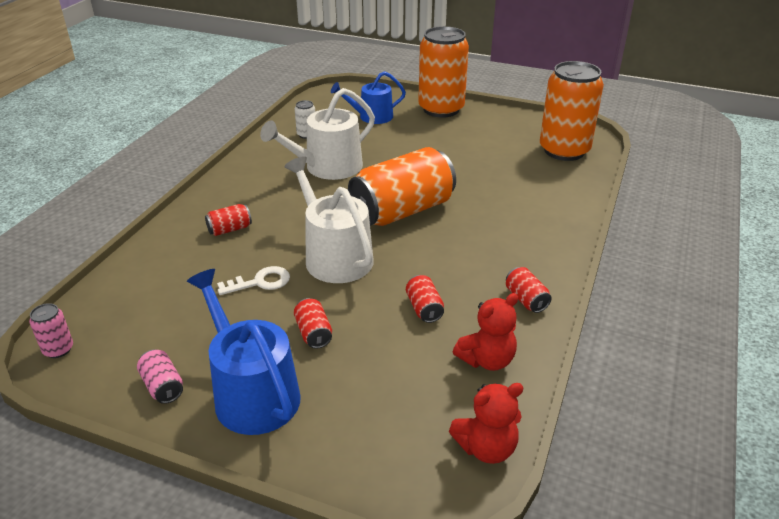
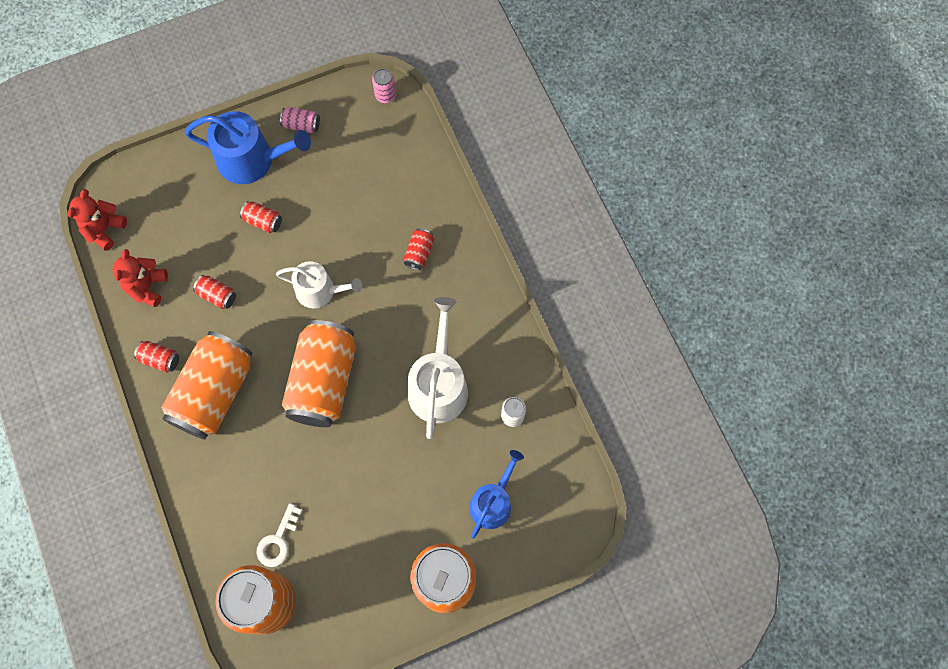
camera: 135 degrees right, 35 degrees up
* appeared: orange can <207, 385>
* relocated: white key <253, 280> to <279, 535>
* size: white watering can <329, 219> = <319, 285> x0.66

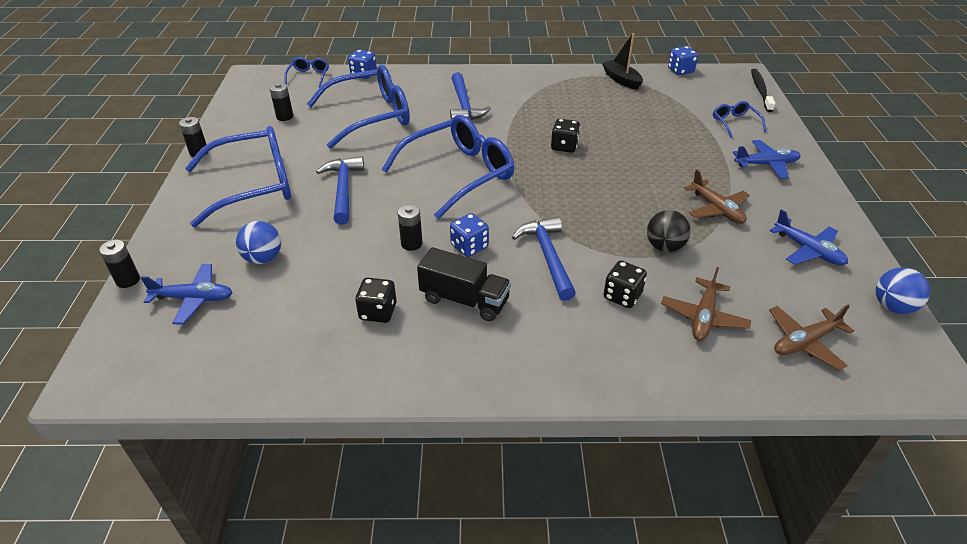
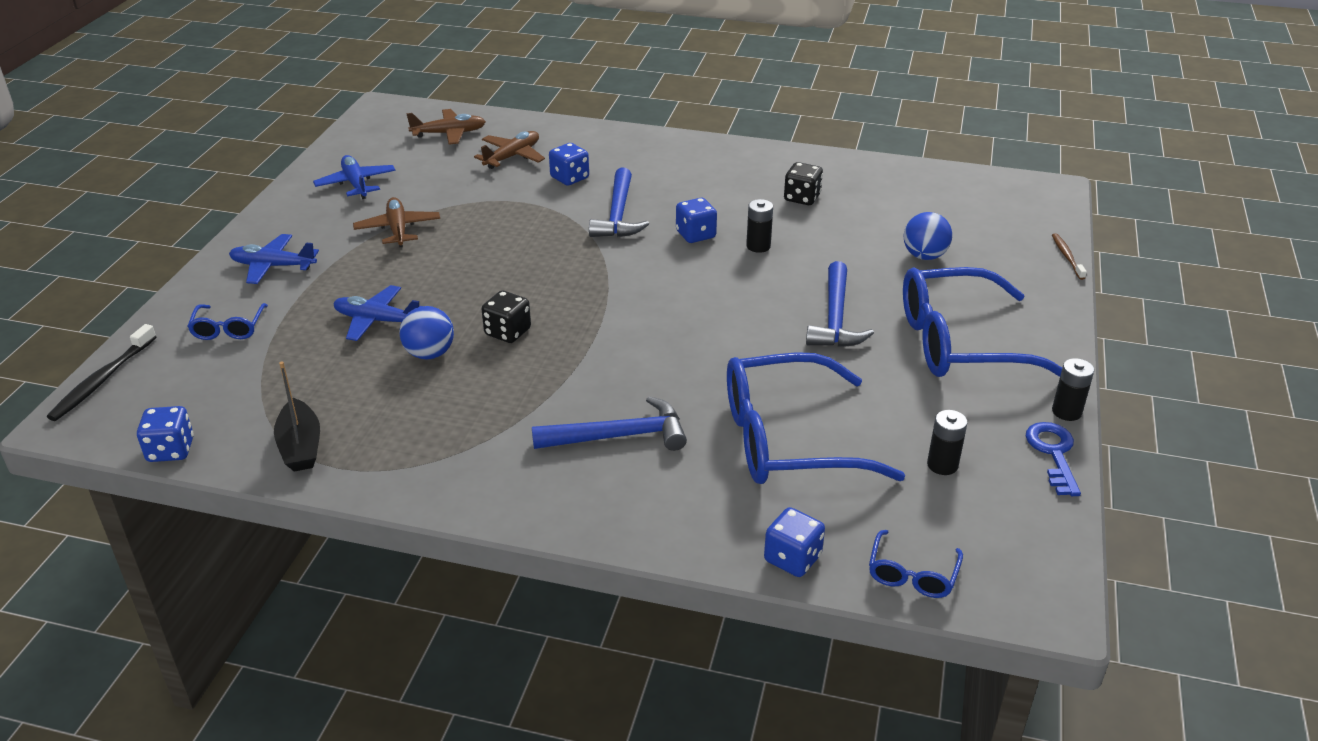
camera: 165 degrees left, 5 degrees down
* relocated: blue plane <186, 294> to <377, 313>
* relocated: blue ball <903, 290> to <426, 333>
* spun: blue hammer <470, 96> = <609, 423> 75 degrees clockwise
* colour: black dice <625, 284> to blue dice <569, 164>
* appeared: blue key <1053, 459>
* exchanged: black battery <119, 264> to brown toothbrush <1069, 256>
* missing: blue glasses <448, 167>
* missing: black truck <464, 284>
* missing: black ball <669, 231>

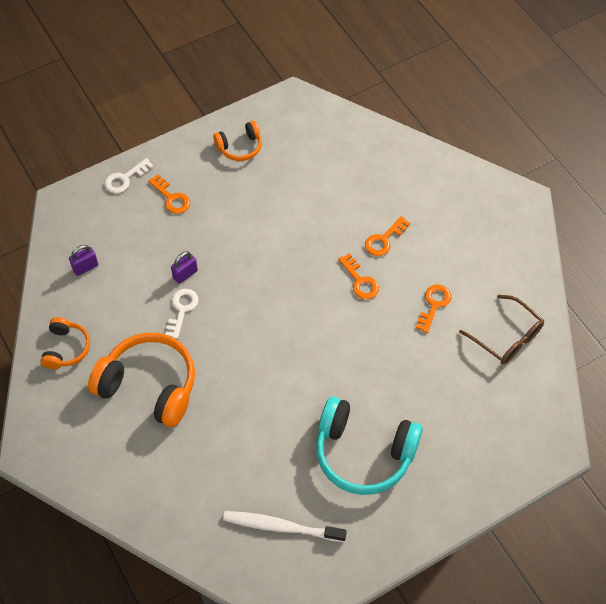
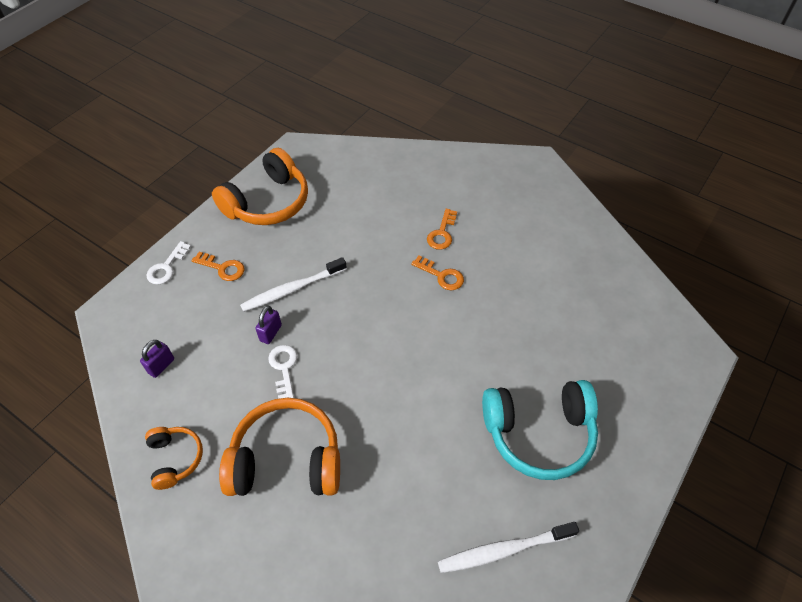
camera: 25 degrees left, 5 degrees down
* size: orange headphones <237, 141> = <260, 186> x1.88
* appeared: white toothbrush <293, 284>
* missing: orange key <433, 308>
* missing: brown glasses <501, 329>

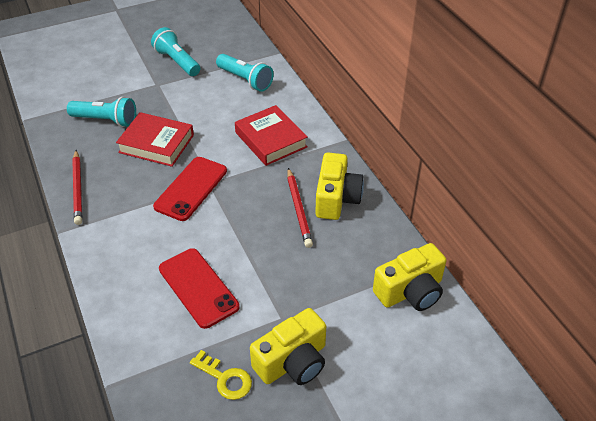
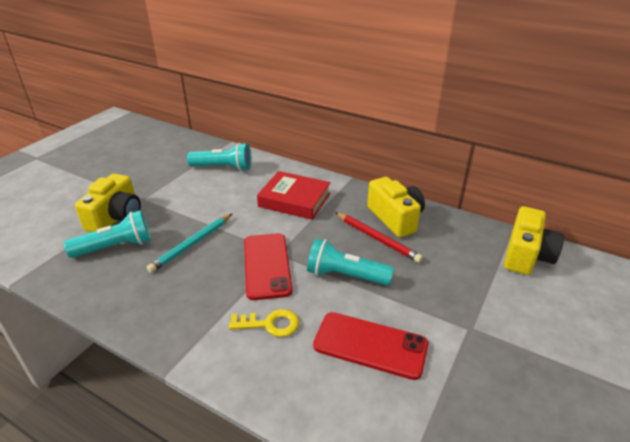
camera: 35 degrees left, 10 degrees down
* relocated: yellow camera <288, 346> to <108, 203>
* exchanged: red book <155, 139> to turquoise pencil <189, 243>
* relocated: yellow key <221, 375> to <264, 323>
* relocated: turquoise flashlight <175, 51> to <350, 261>
* missing: red pencil <77, 187>

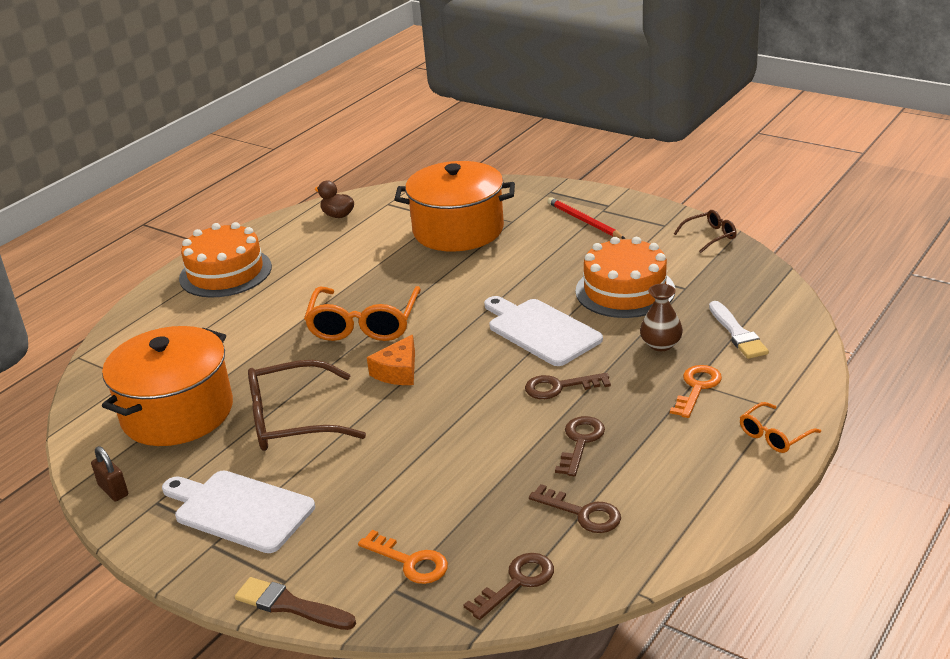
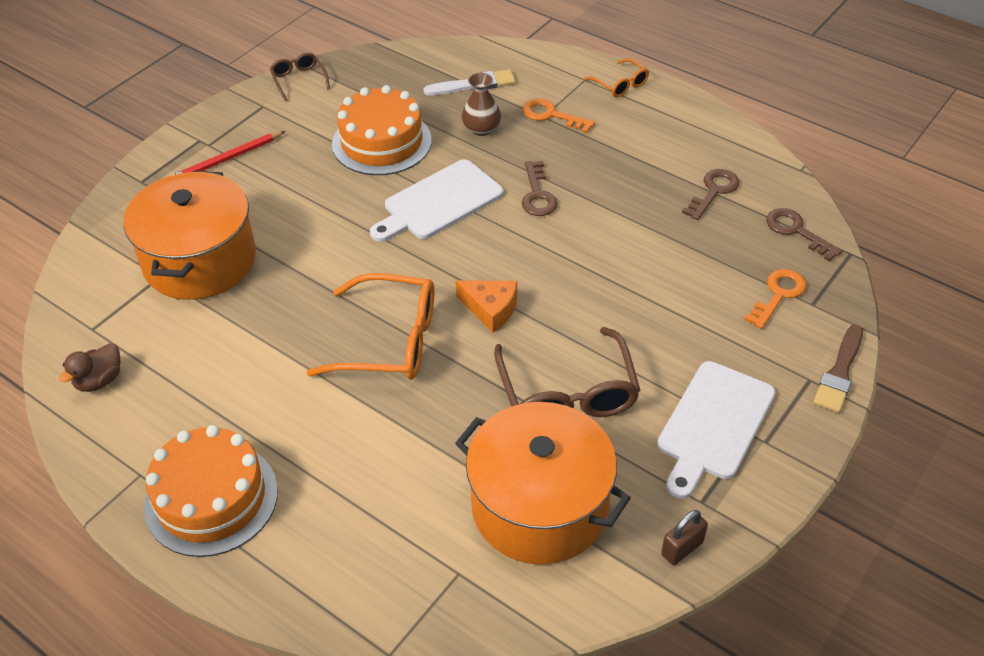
camera: 90 degrees left, 15 degrees up
* missing: brown key <580, 446>

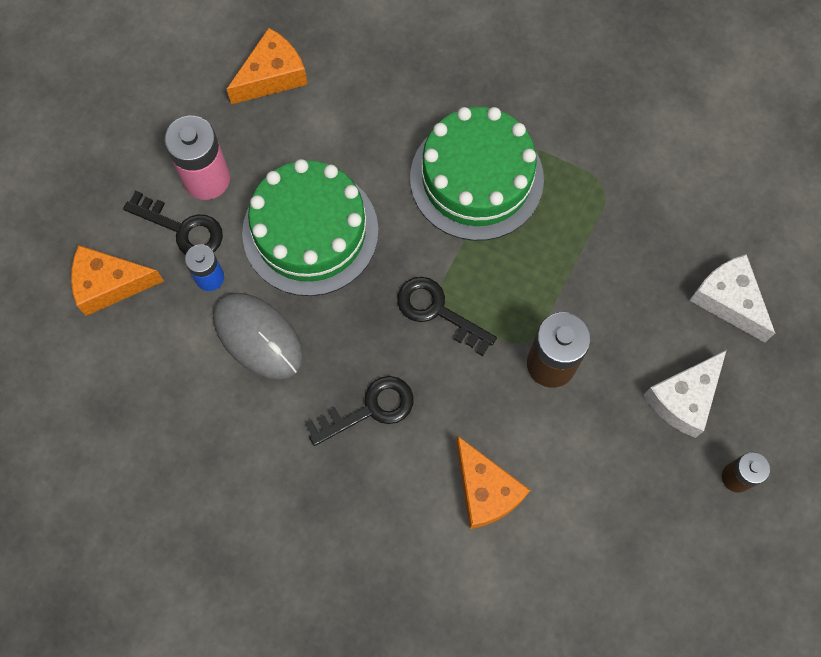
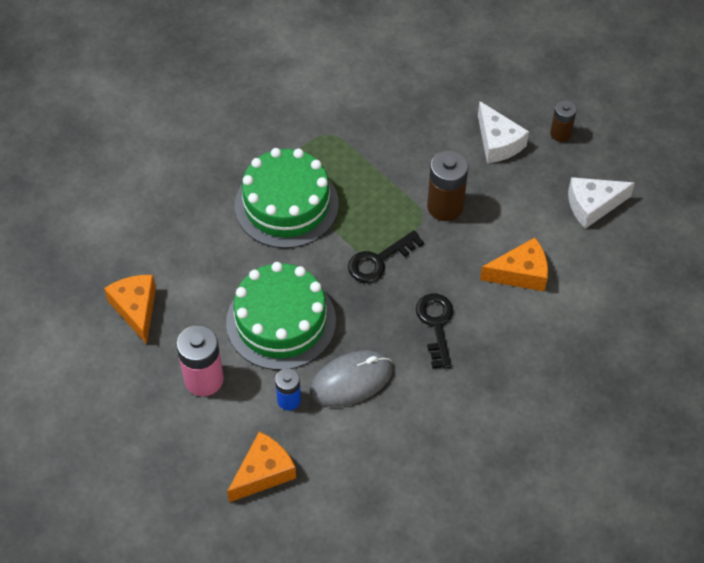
camera: 70 degrees left, 15 degrees down
* spun: orange cheese <117, 280> = <261, 467> 150 degrees counterclockwise
* relocated: white cheese <732, 298> to <601, 203>
* missing: black key <173, 223>

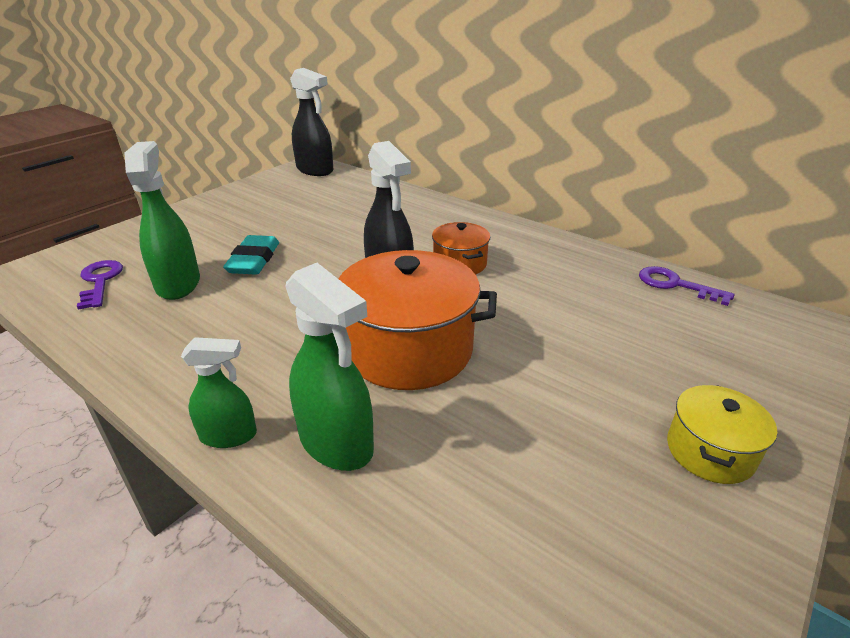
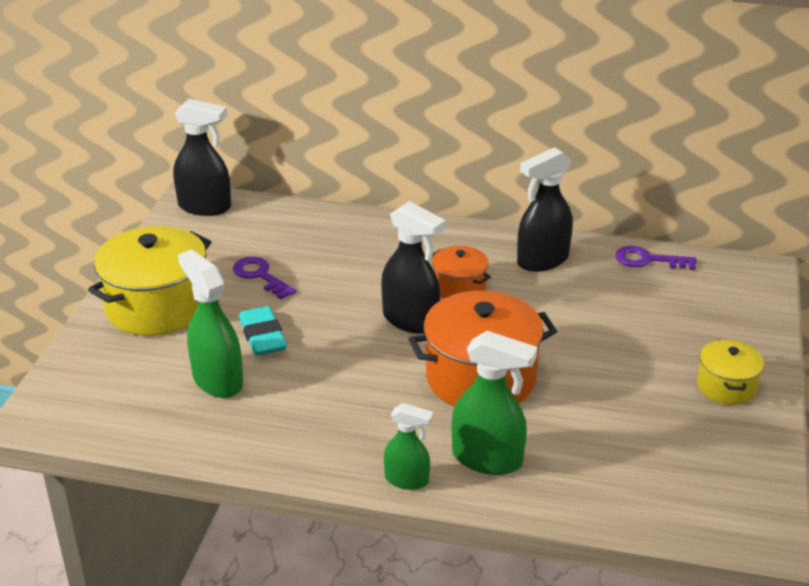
camera: 25 degrees left, 0 degrees up
* appeared: yellow pot <149, 281>
* relocated: purple key <100, 285> to <264, 278>
* spun: green spray bottle <219, 392> = <409, 446> 45 degrees clockwise
* appeared: black spray bottle <545, 209>

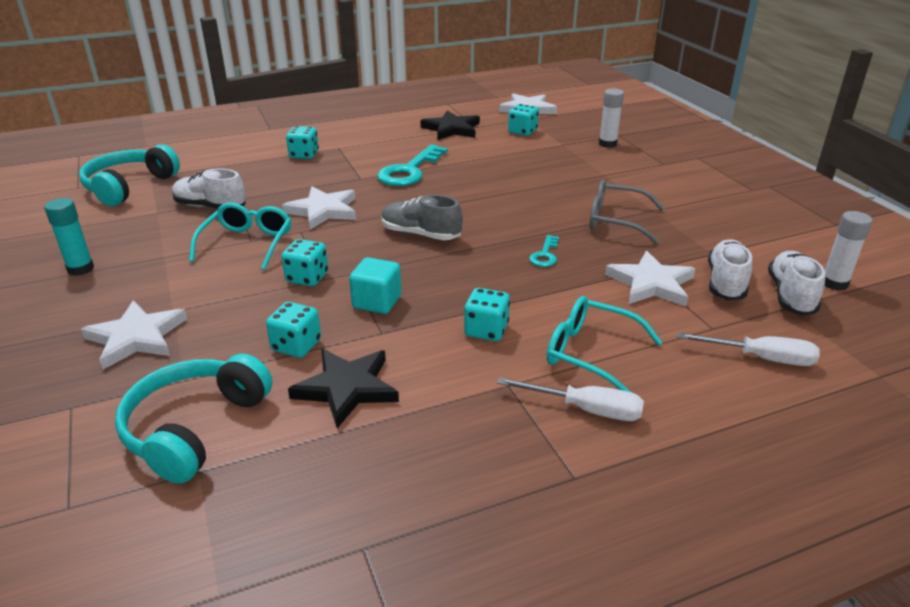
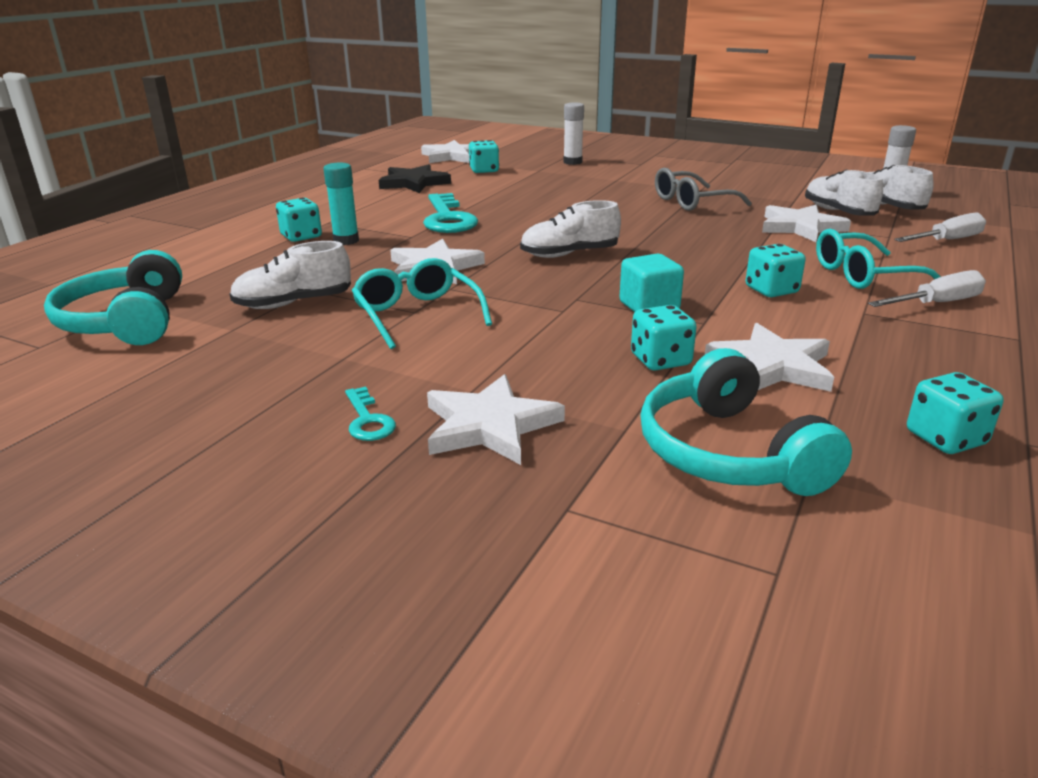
camera: 40 degrees left, 5 degrees down
* relocated: turquoise glue stick <69, 237> to <341, 203>
* relocated: turquoise key <544, 251> to <370, 414>
* colour: grey shoe <422, 217> to white shoe <570, 229>
* colour: black star <343, 388> to white star <769, 357>
* relocated: turquoise dice <304, 262> to <955, 413>

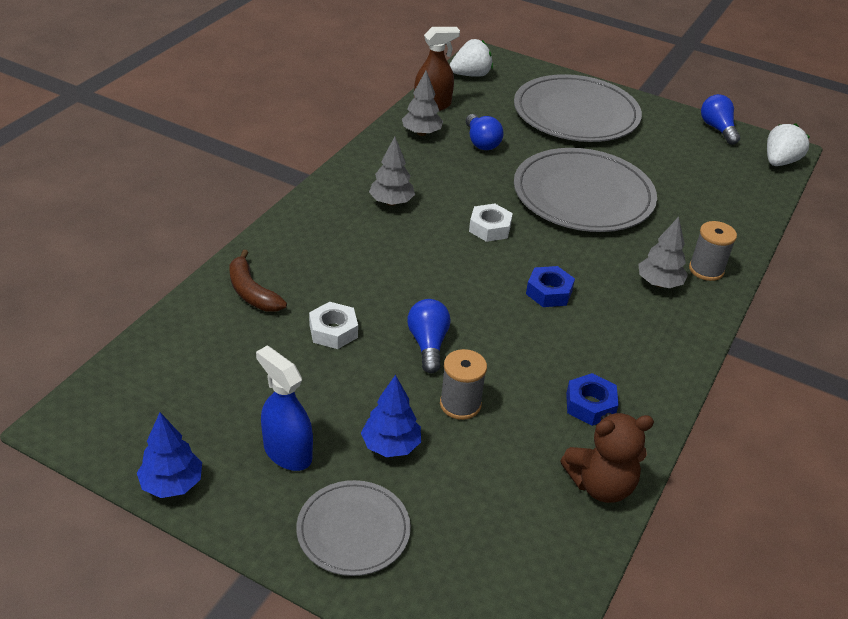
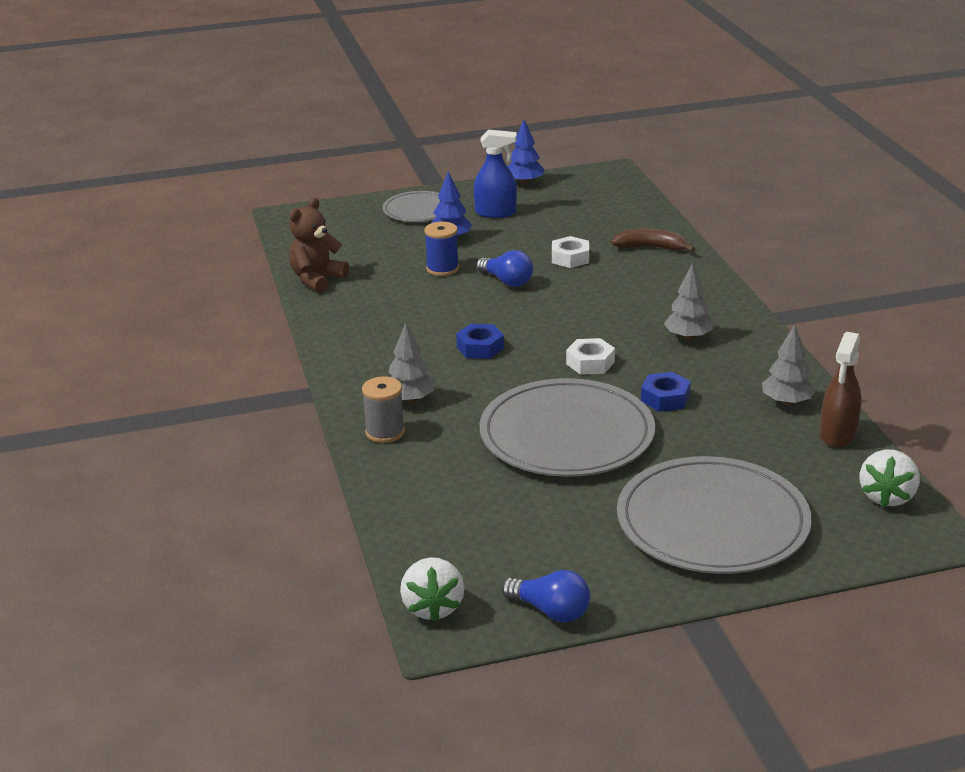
camera: 140 degrees right, 10 degrees down
* colour: grey spool <463, 384> to blue spool <441, 249>
* relocated: blue nut <592, 399> to <666, 392>
* missing: blue light bulb <485, 132>

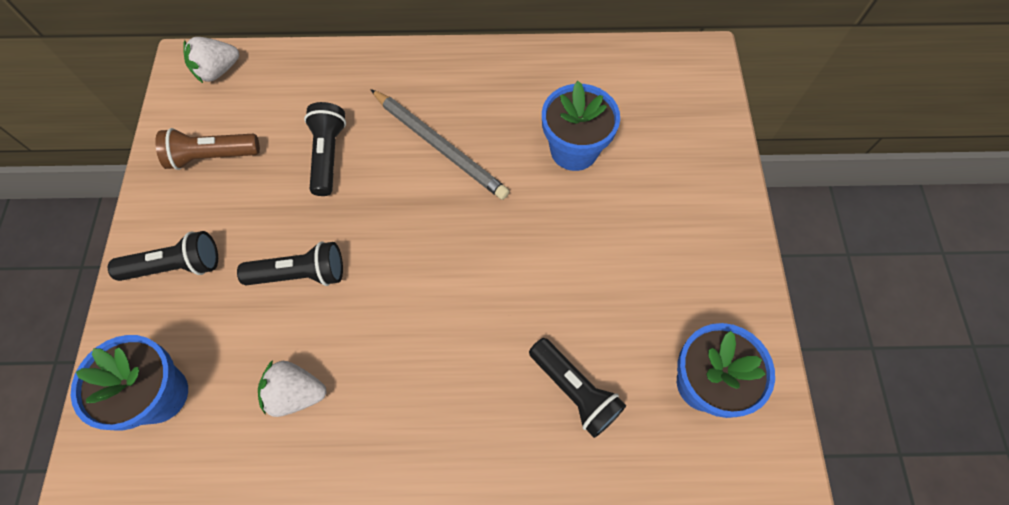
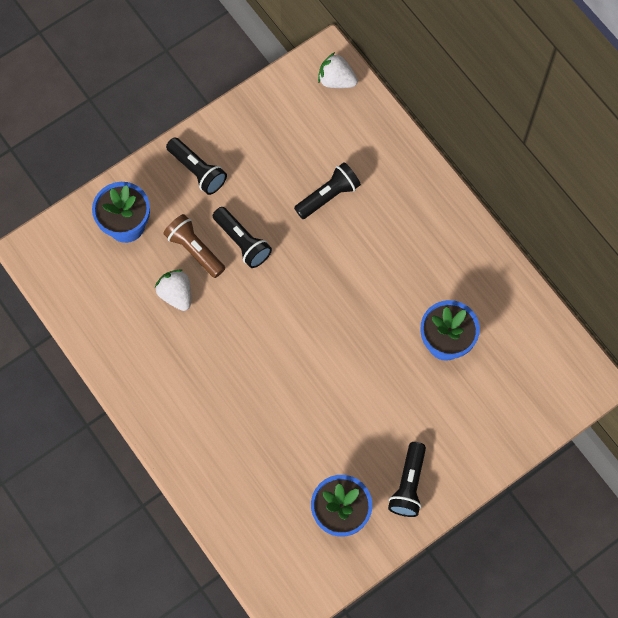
camera: 55 degrees right, 5 degrees up
* relocated: brown flashlight <207, 149> to <194, 246>
* relocated: black flashlight <577, 388> to <407, 479>
* missing: grey pencil <440, 144>

